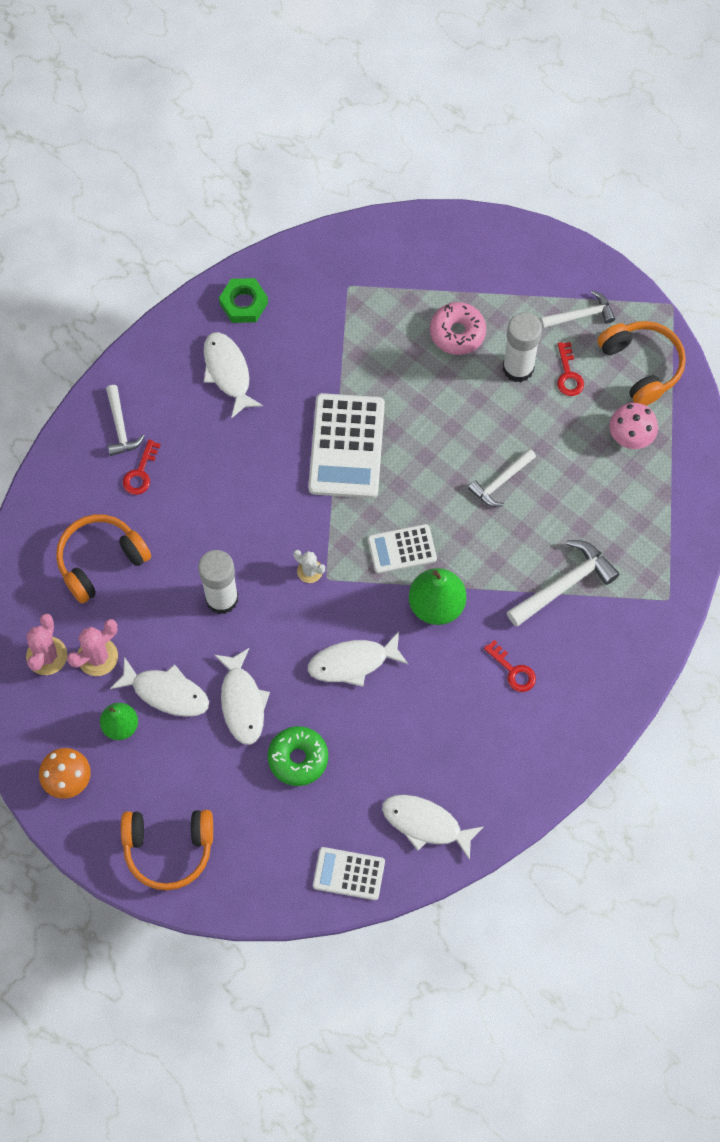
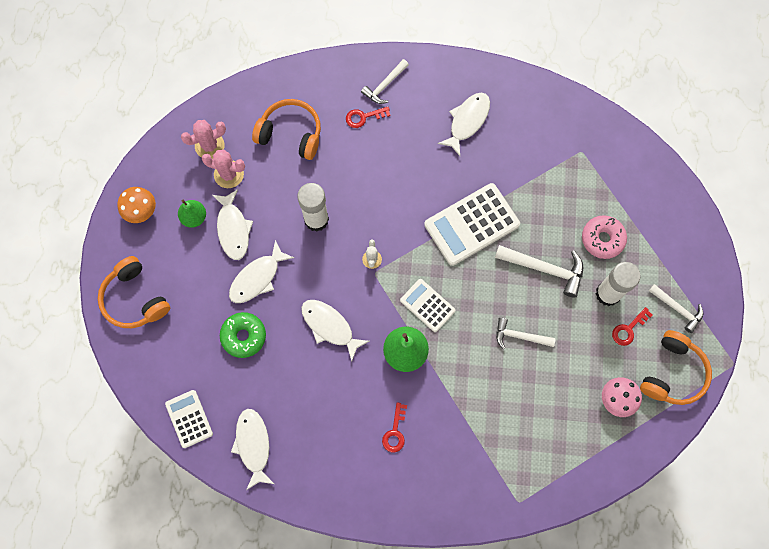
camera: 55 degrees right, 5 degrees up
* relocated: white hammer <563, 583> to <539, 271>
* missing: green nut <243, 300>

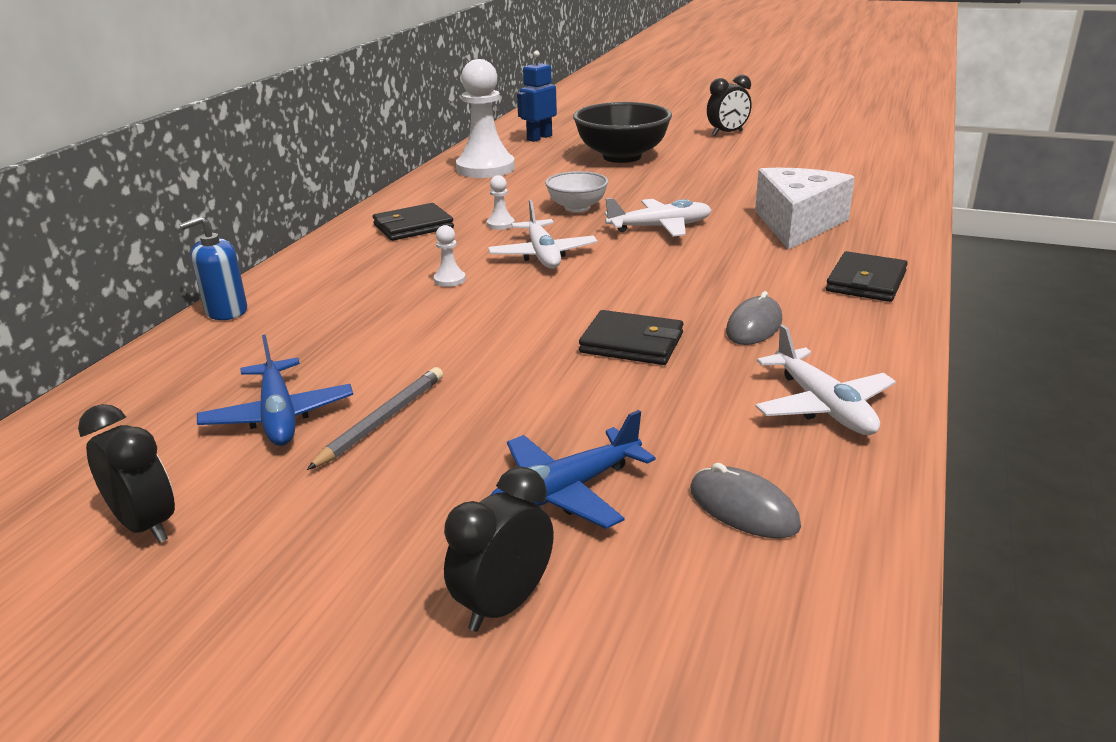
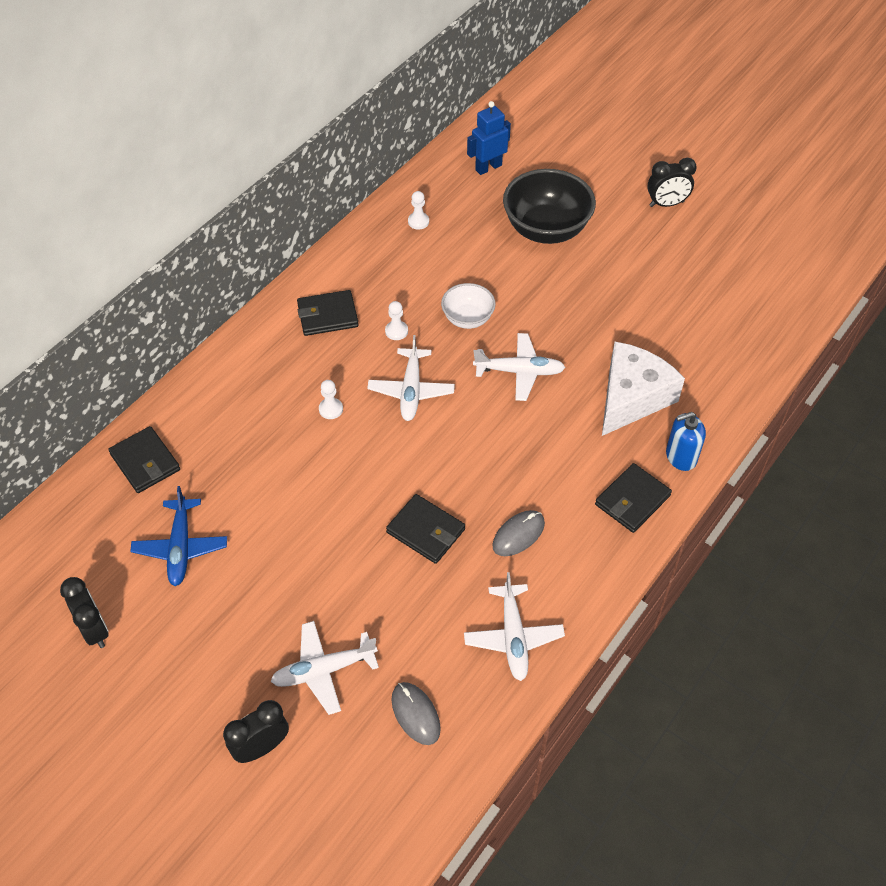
camera: 15 degrees right, 25 degrees up
* appeared: black wallet <144, 459>
* colour: blue plane <573, 469> to white plane <324, 668>
* size: white pawn <485, 118> = <418, 210> x0.40
* relocated: blue soap dispenser <213, 268> to <686, 441>
* missing: grey pencil <375, 418>

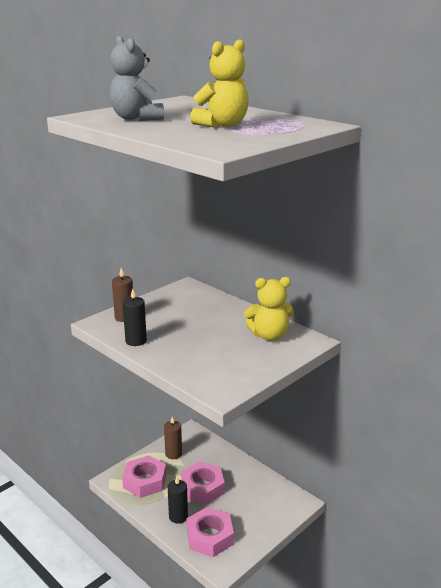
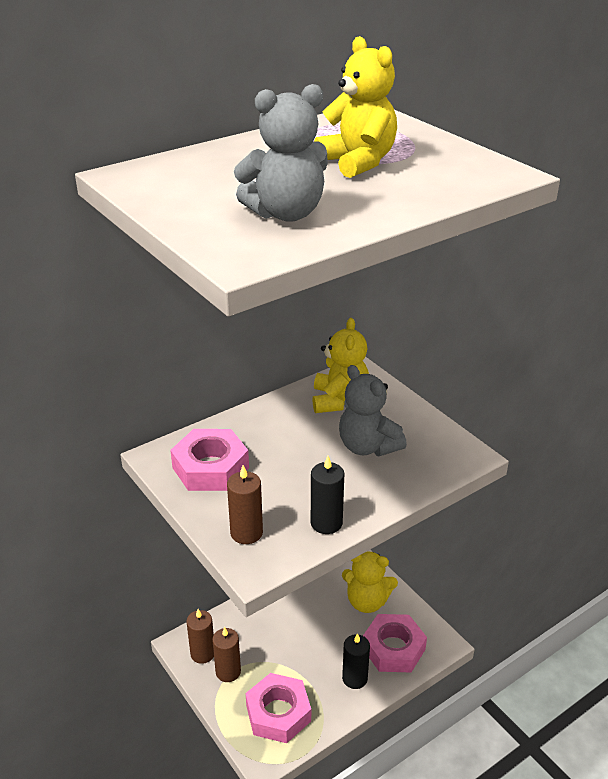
camera: 80 degrees left, 10 degrees up
* relocated: pink nut <203, 483> to <209, 460>
* appeared: brown candle <200, 636>
* appeared: grey teddy bear <373, 410>
* appeared: yellow teddy bear <370, 582>

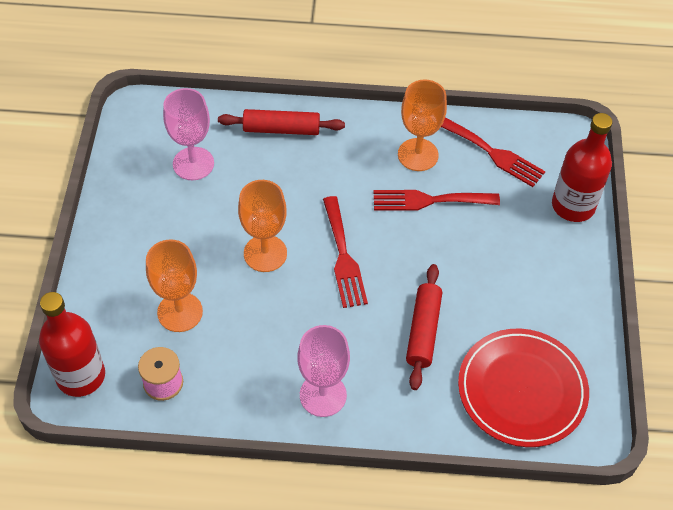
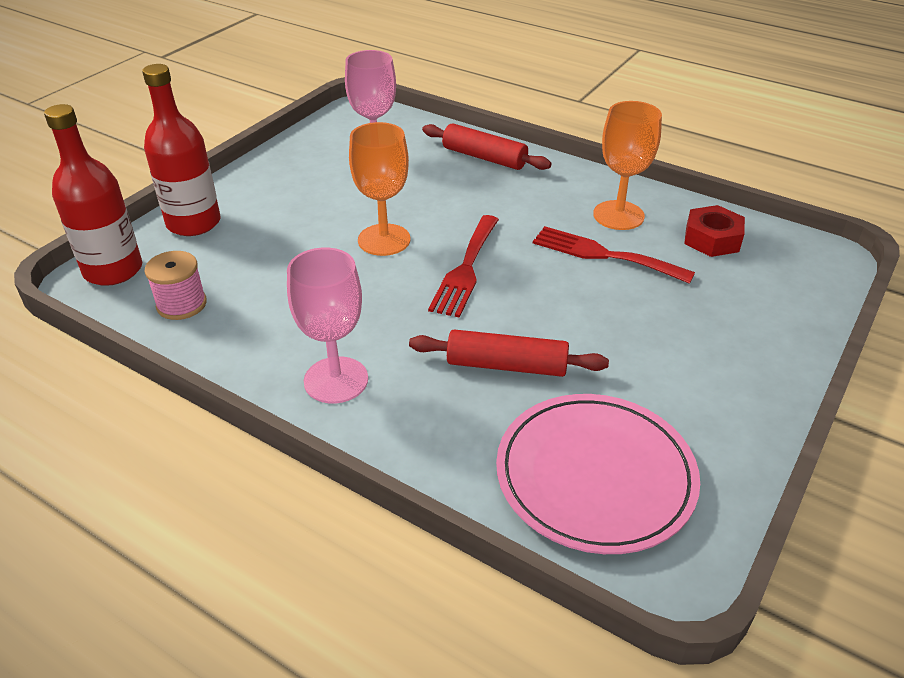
camera: 30 degrees right, 15 degrees down
* relocated: red bottle <582, 167> to <181, 150>
* spun: red rolling pin <424, 327> = <509, 353> 60 degrees clockwise
* colour: red plate <523, 388> to pink plate <598, 474>
* exchanged: red fork <493, 152> to red nut <714, 231>
* missing: orange goblet <174, 285>

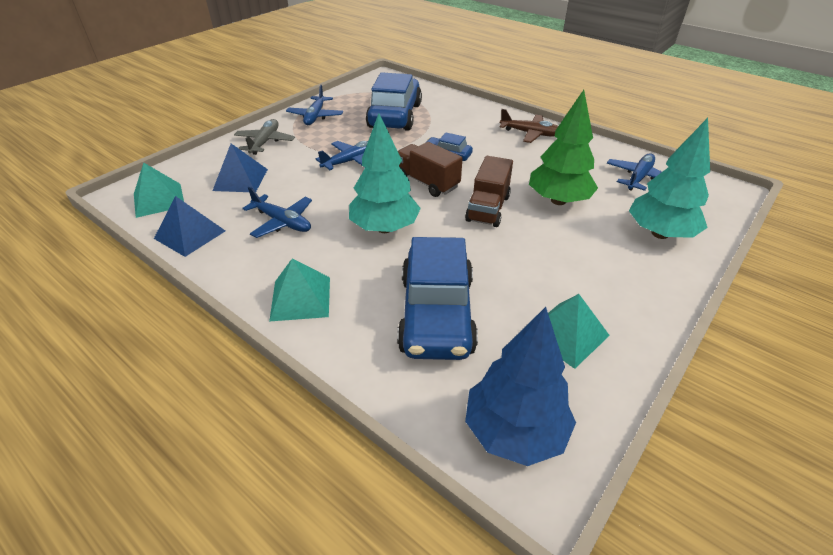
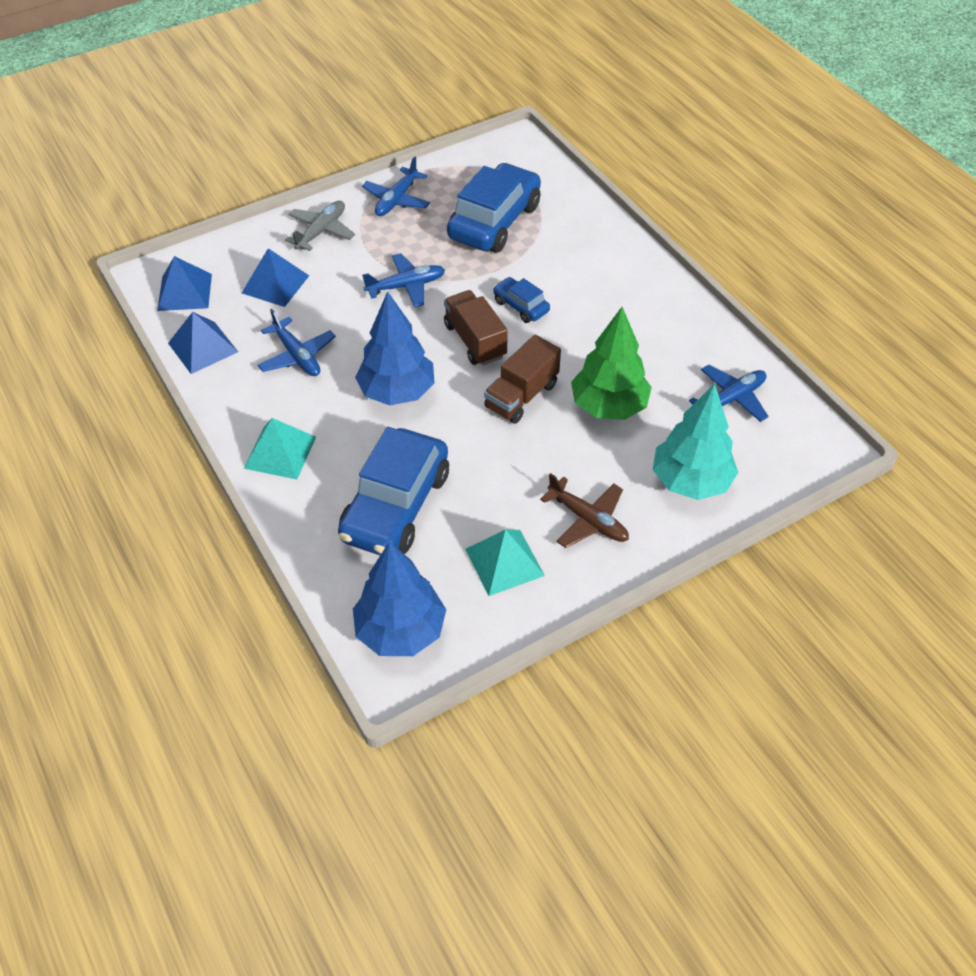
camera: 20 degrees right, 10 degrees up
* colour: turquoise pyramid <159, 190> to blue pyramid <184, 283>
* colour: turquoise tree <385, 173> to blue tree <394, 348>
* relocated: brown plane <529, 126> to <584, 510>

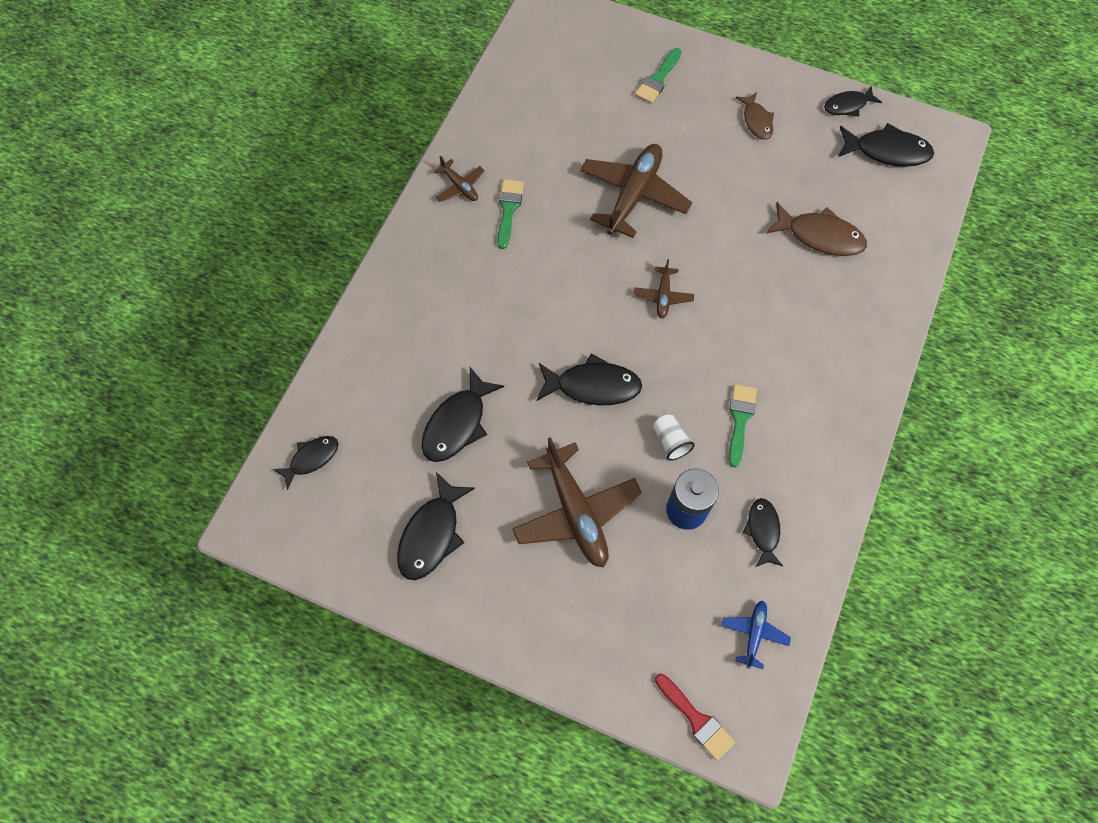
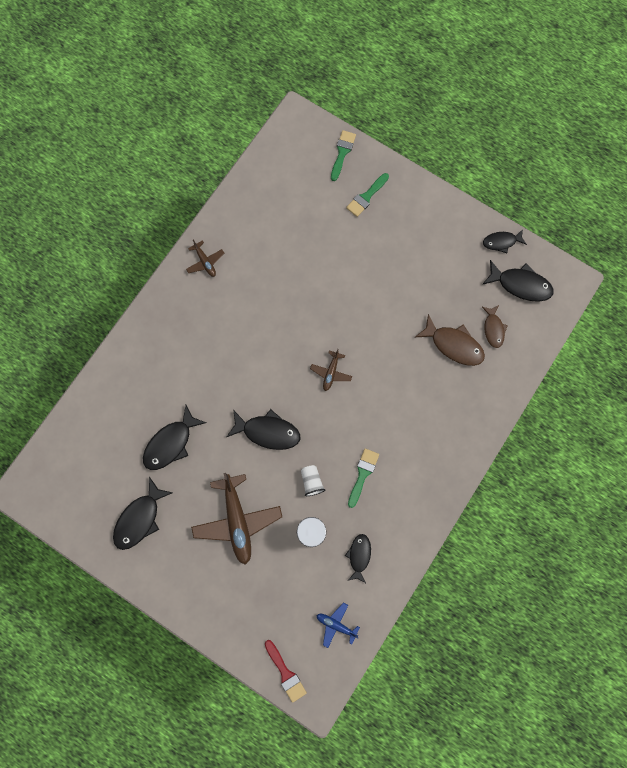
camera: 10 degrees right, 10 degrees up
* spun: blue plane <756, 635> = <338, 625> 90 degrees counterclockwise
* relocated: green brush <510, 214> to <343, 155>
* relocated: brown fish <755, 116> to <495, 326>
* missing: black fish <306, 463>
* missing: brown plane <636, 191>

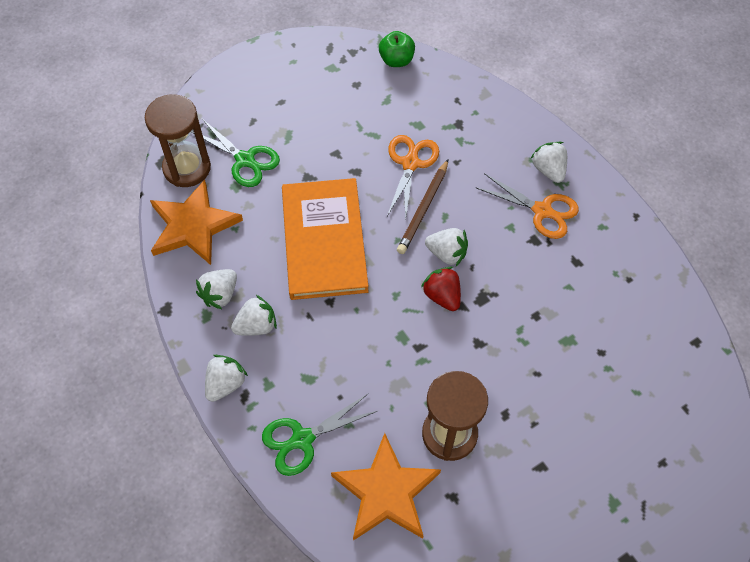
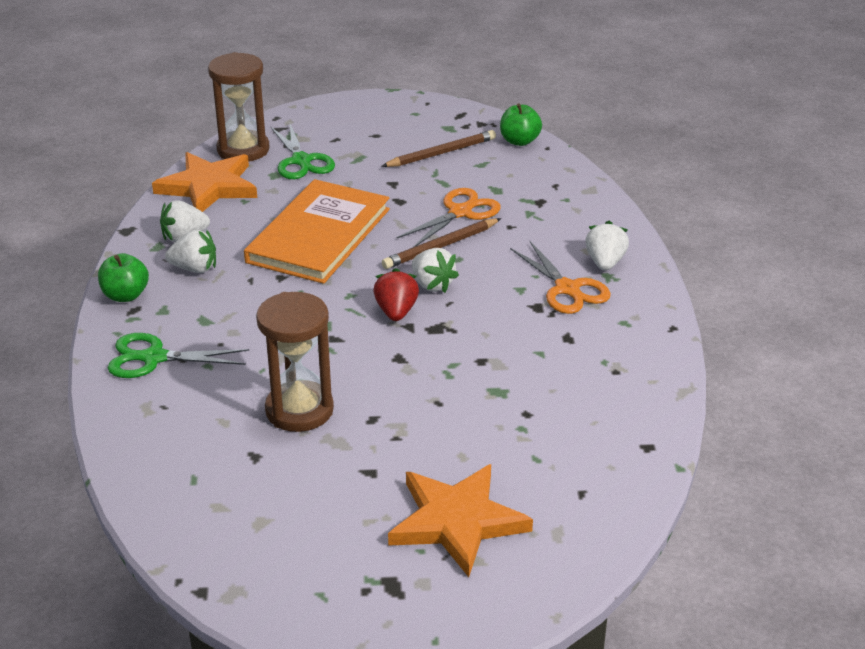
camera: 30 degrees right, 25 degrees down
* exchanged: white strawberry <226, 378> to green apple <123, 277>
* appeared: brown pencil <438, 148>
* relocated: orange star <386, 487> to <460, 520>

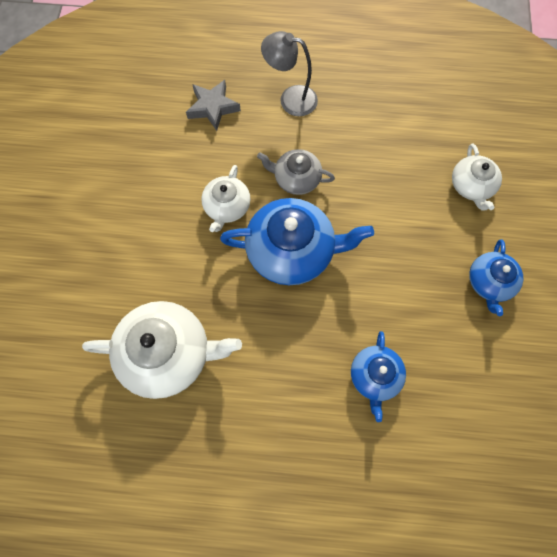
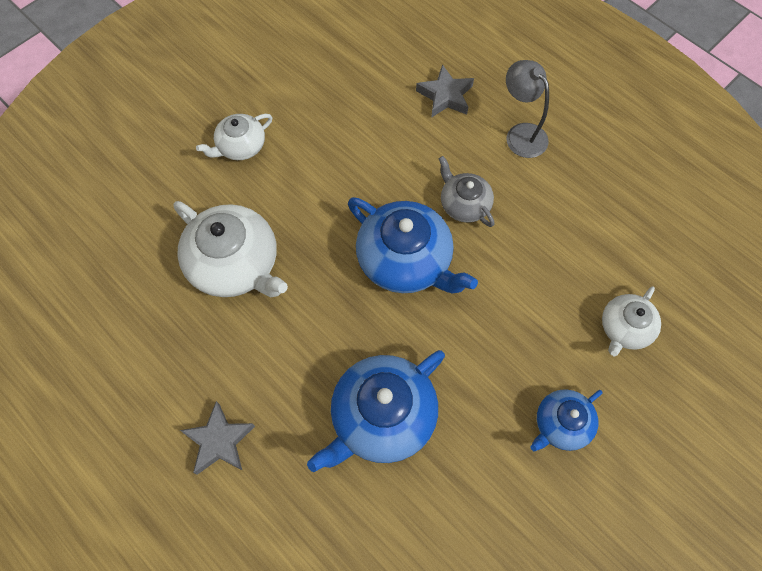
camera: 40 degrees right, 5 degrees down
* appeared: grey star <217, 438>
* relocated: white teapot <226, 198> to <234, 137>
* size: blue teapot <378, 376> = <376, 411> x1.75

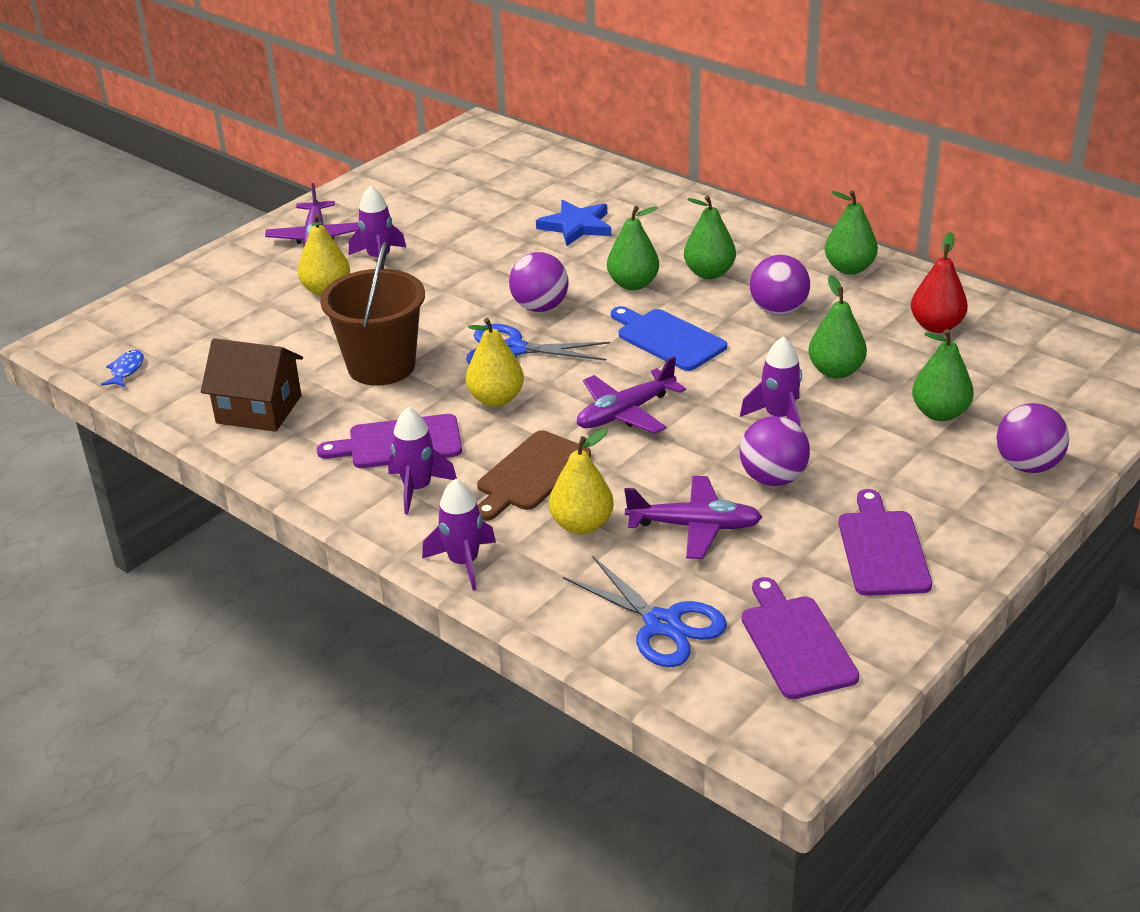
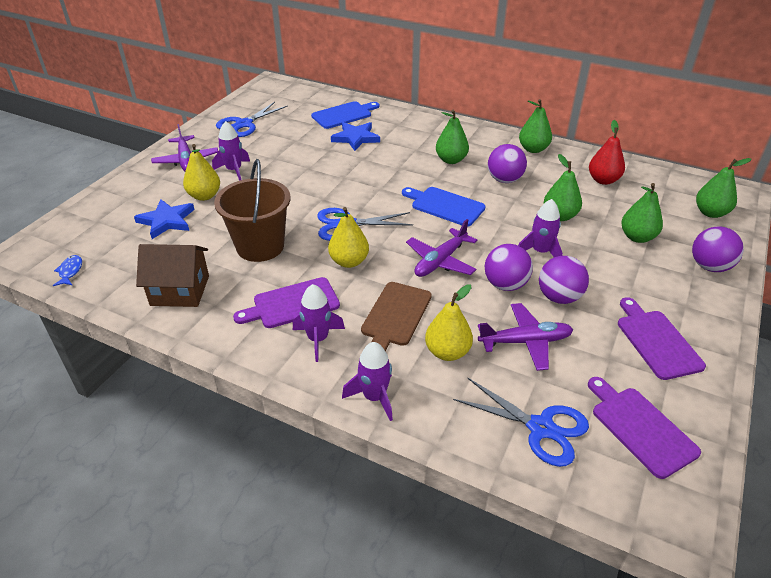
camera: 15 degrees left, 5 degrees up
* appeared: blue star <164, 219>
* appeared: blue scissors <252, 119>
* appeared: blue cutting board <345, 115>
* relocated: purple ball <538, 282> to <509, 267>
* relocated: green pear <633, 248> to <723, 188>

